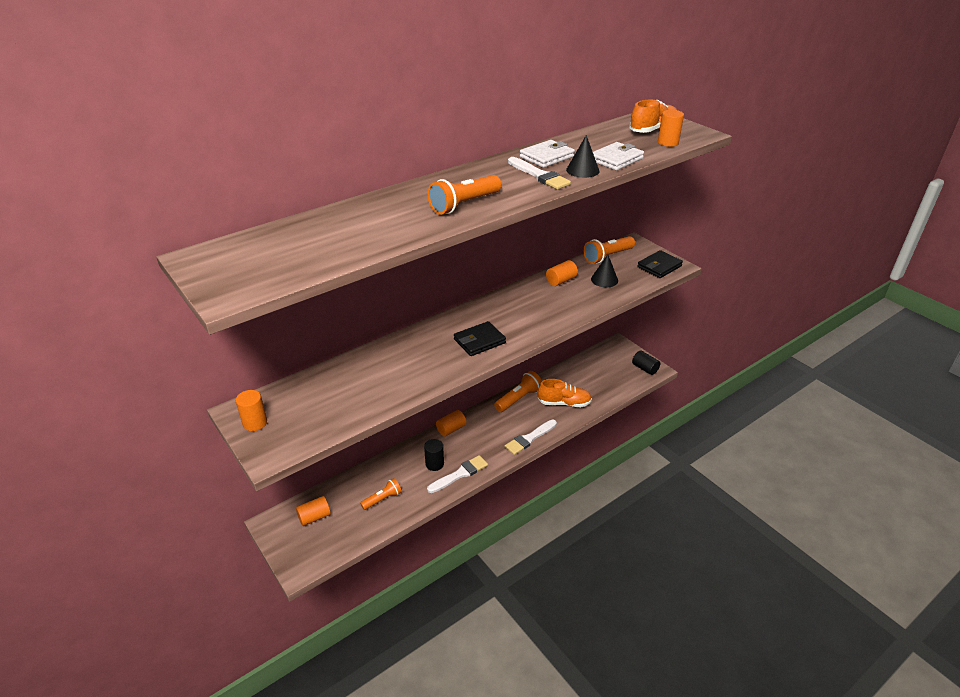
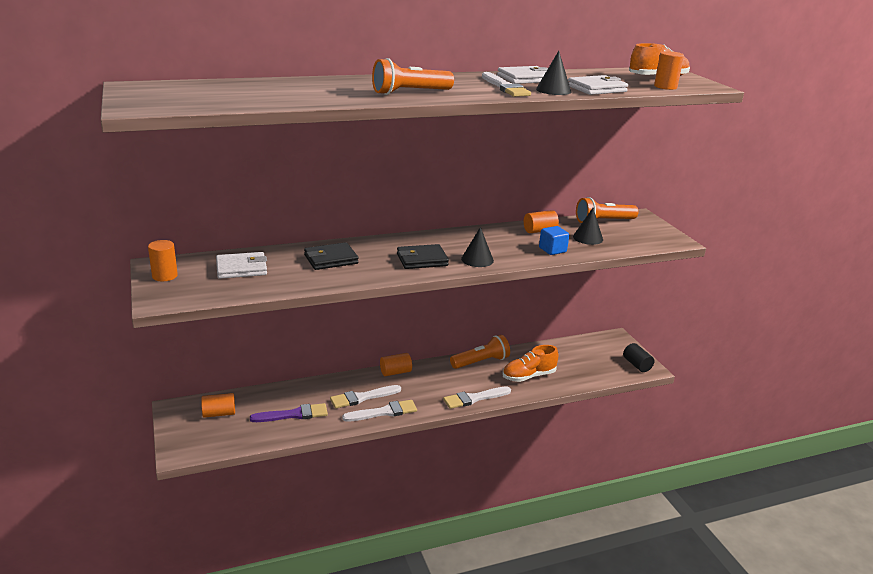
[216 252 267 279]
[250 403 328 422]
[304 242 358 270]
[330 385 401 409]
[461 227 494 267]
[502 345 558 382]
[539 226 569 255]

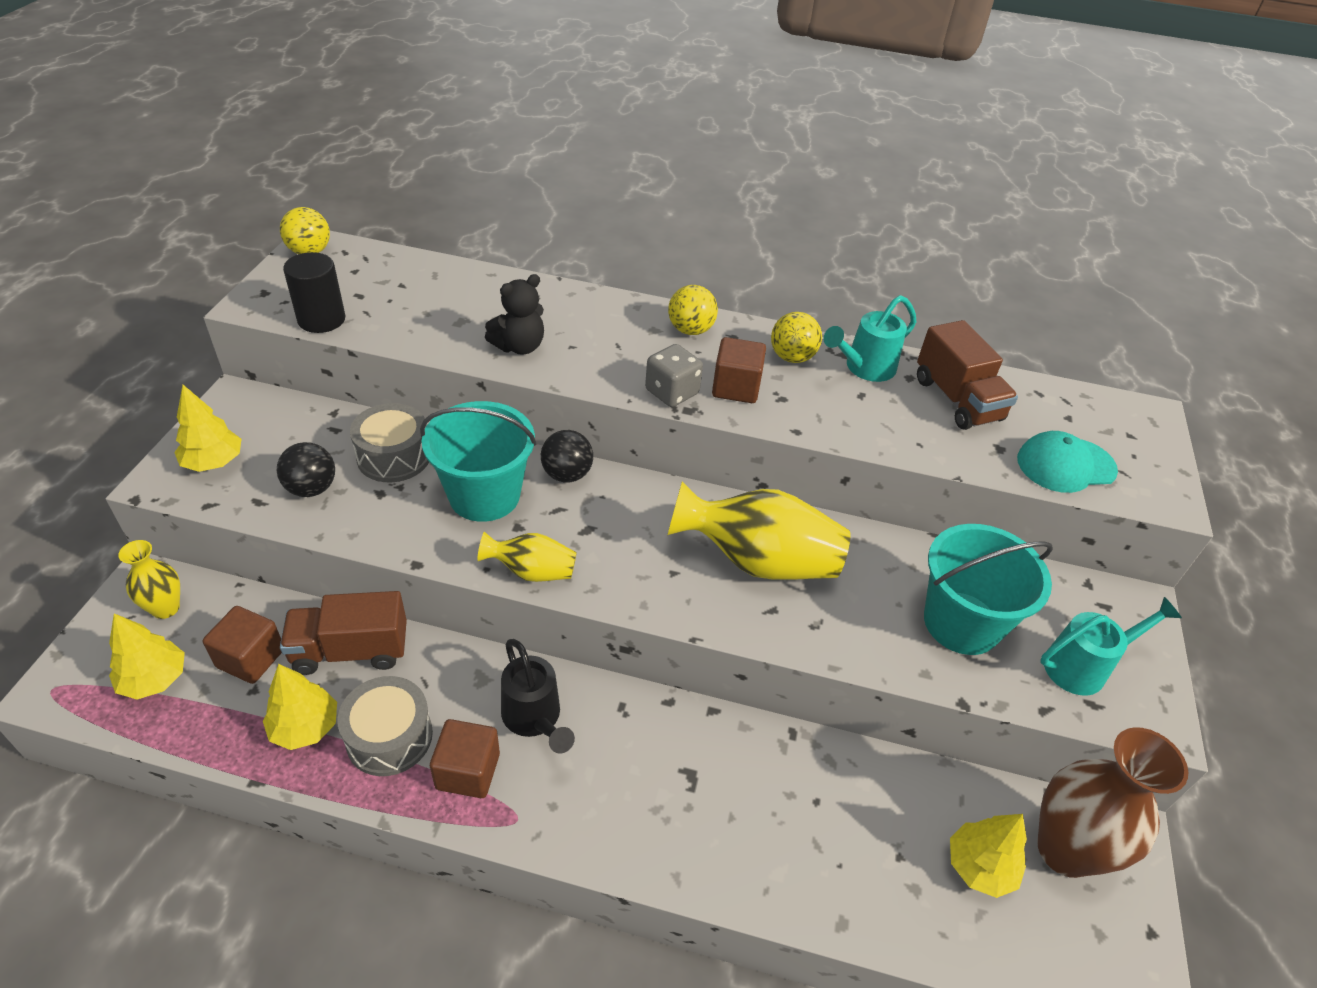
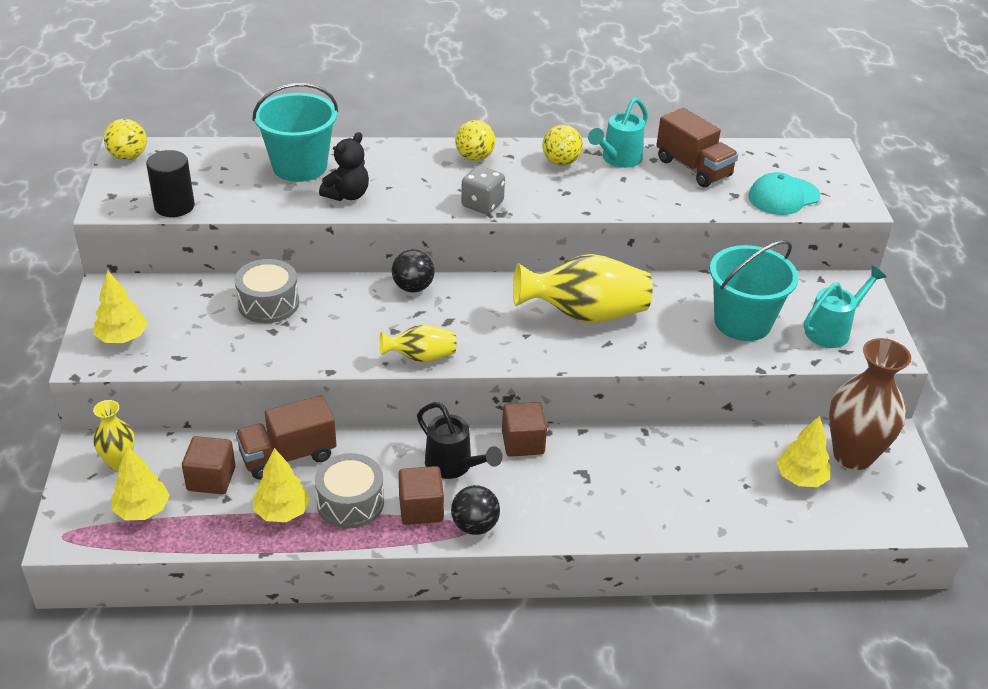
[252 83 338 182]
[451 485 500 535]
[502 402 547 457]

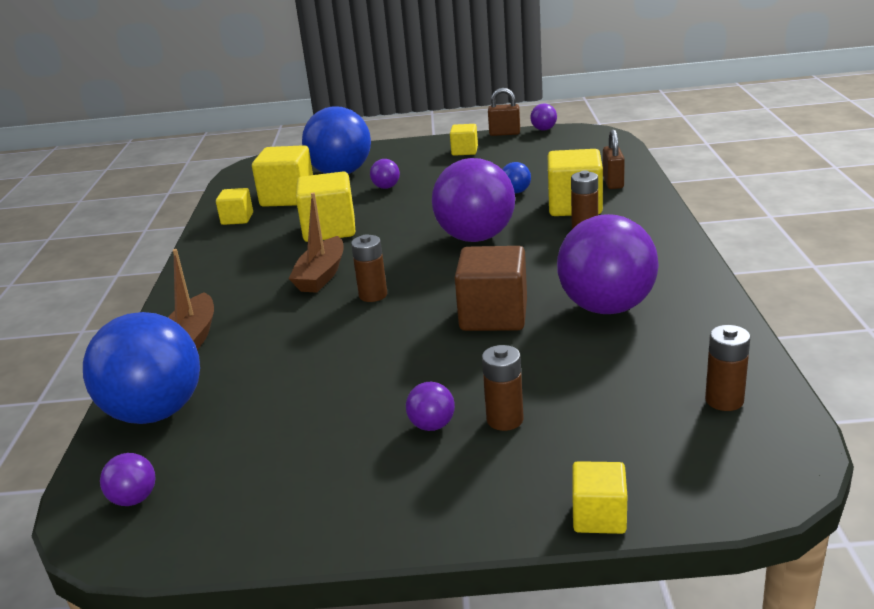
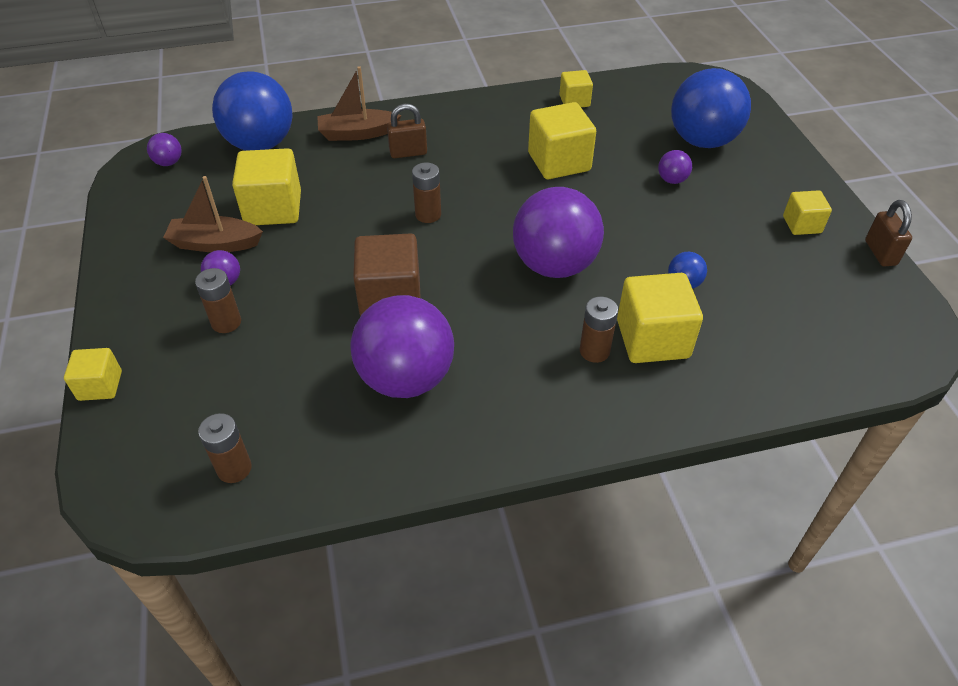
[163 176 263 252]
[232 148 301 225]
[387 104 427 158]
[530 104 557 131] (first image)

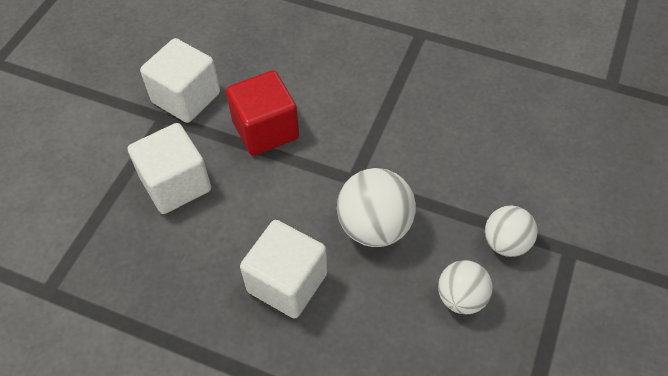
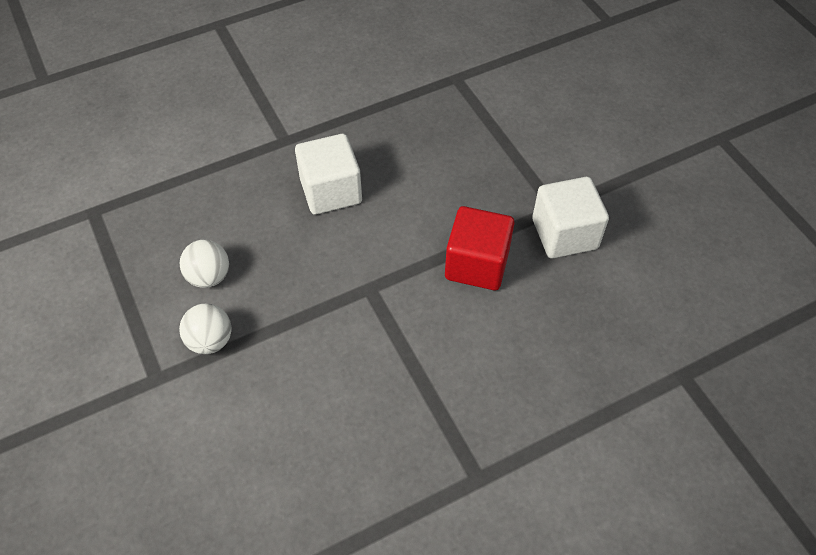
[128 123 211 214] (first image)
[337 168 416 247] (first image)

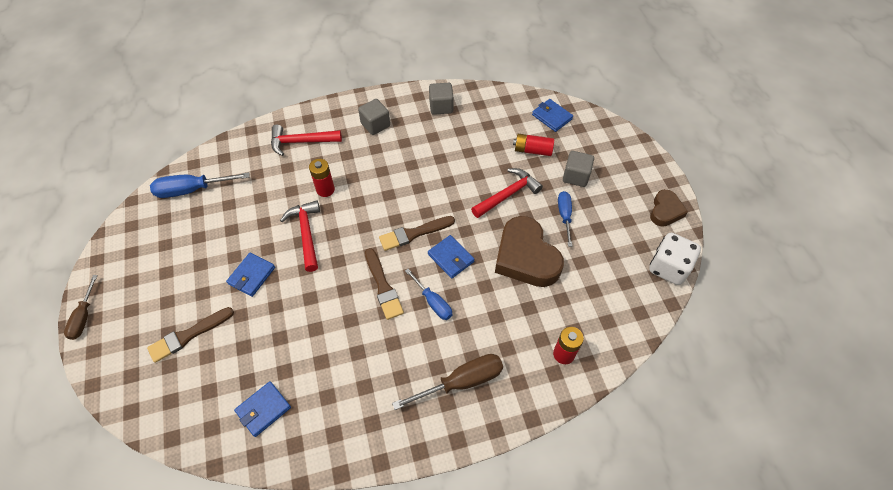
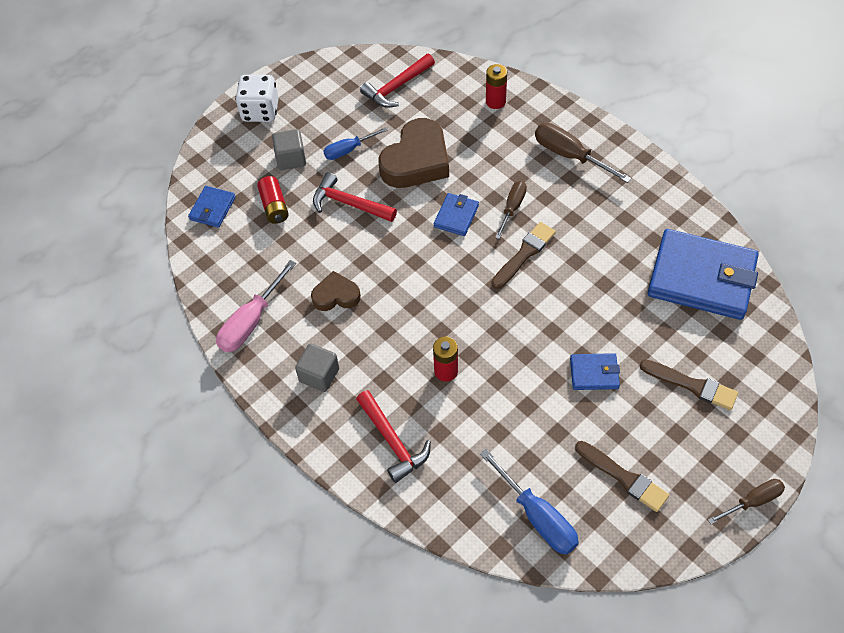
[216 260 296 352]
[235 75 279 122]
[311 271 361 311]
[360 54 435 108]
[495 181 527 239]
[575 441 669 512]
[648 229 759 320]

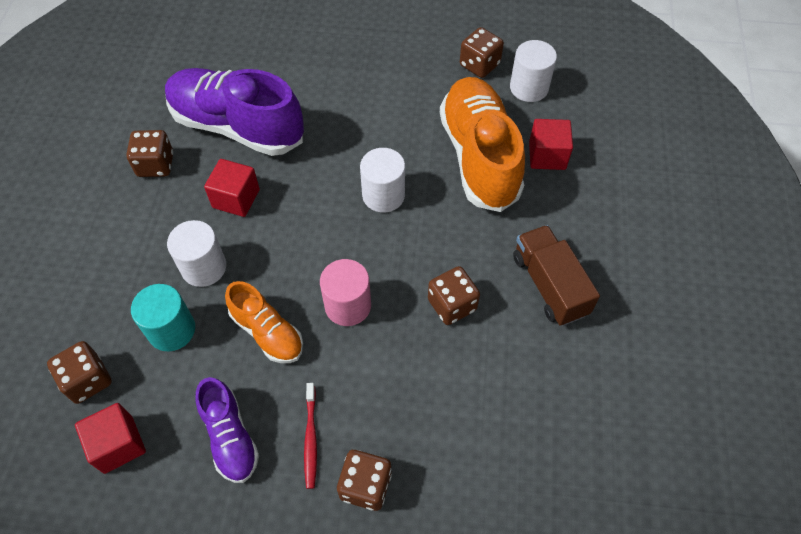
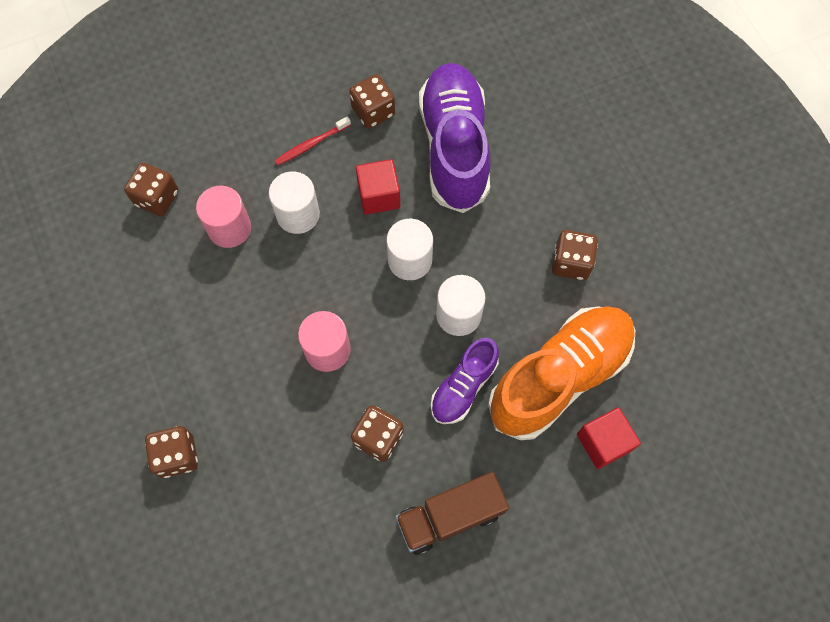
[196 186 251 248]
[274 116 351 166]
[386 219 433 280]
[395 472 509 555]
[431 338 499 424]
[552 230 598 280]
[75 403 146 474] (first image)
[225 281 303 363] (first image)

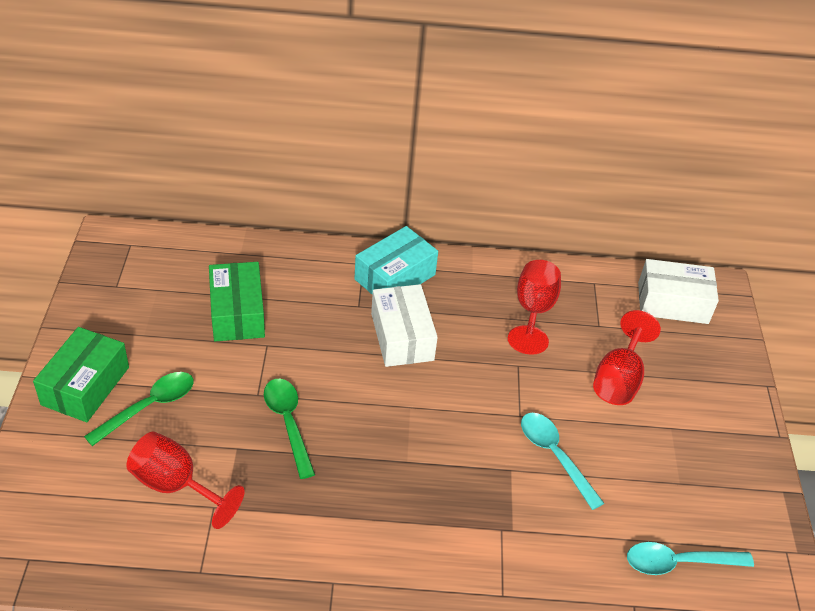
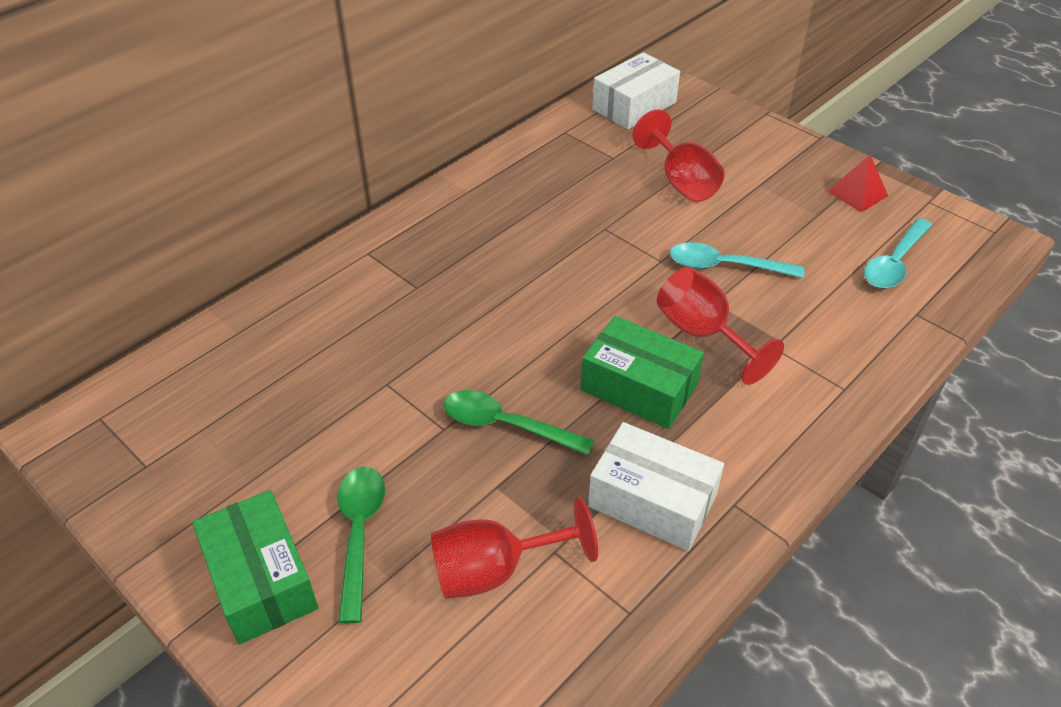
[581 316 704 429]
[588 422 724 551]
[657 267 784 385]
[827 155 888 212]
[354 226 438 295] (first image)

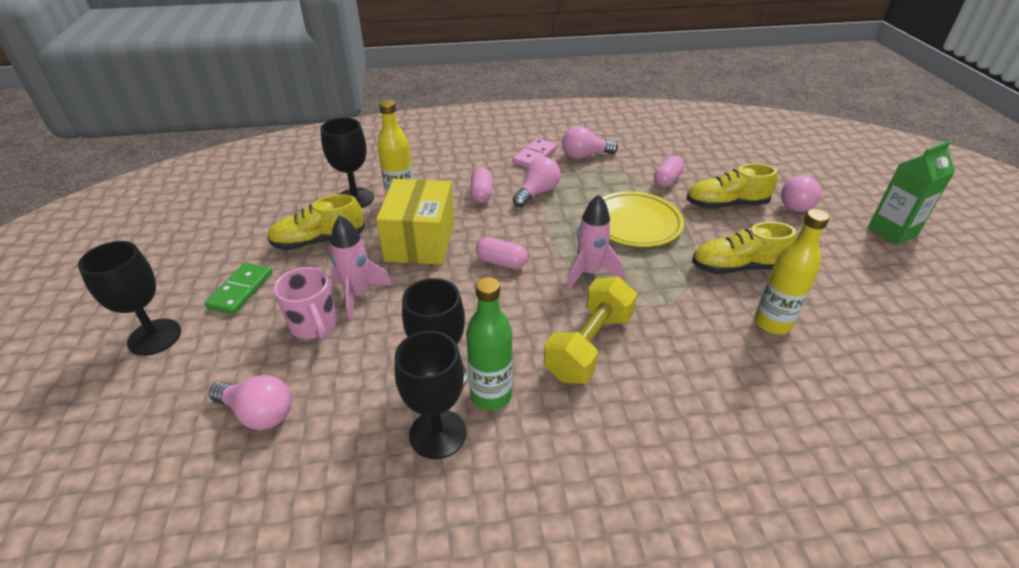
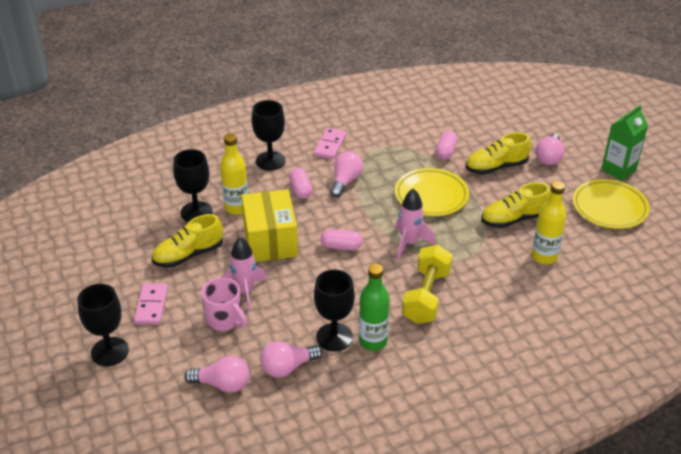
[134 283 168 324]
[252 100 286 170]
[260 341 323 378]
[573 179 650 229]

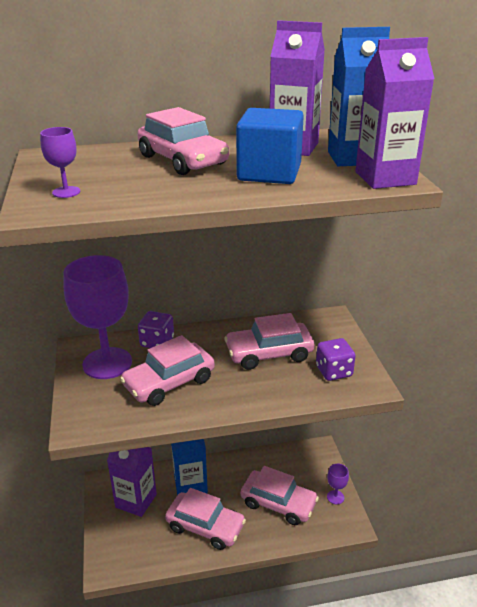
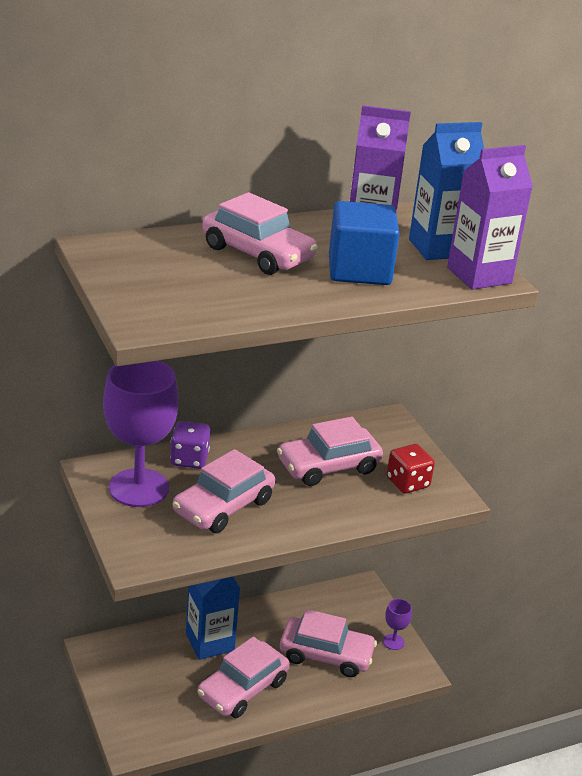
[198 637 290 718]
[387 444 435 493]
[40 127 80 198] (first image)
[107 447 157 517] (first image)

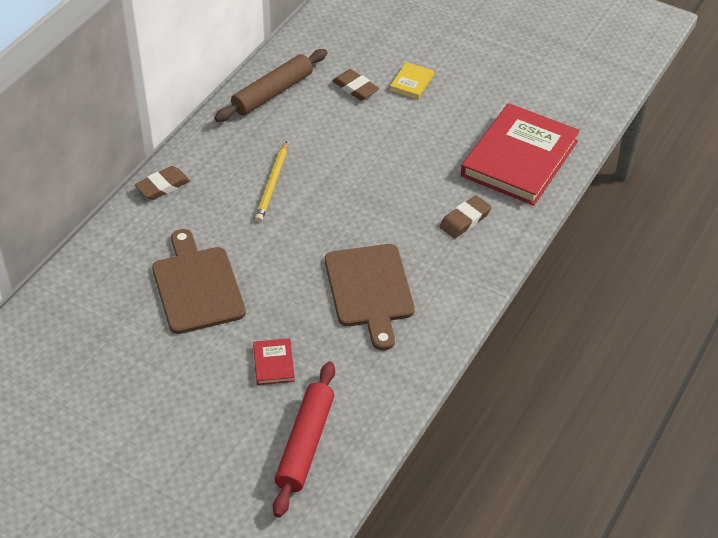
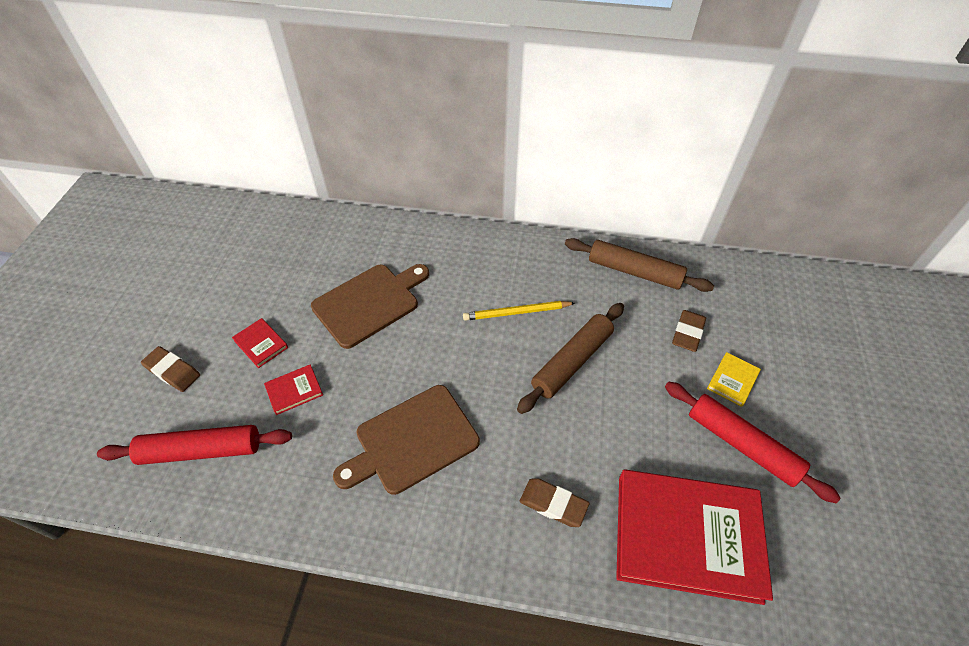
[141 346 200 392]
[232 318 288 368]
[517 303 624 414]
[665 382 841 503]
[707 352 761 407]

